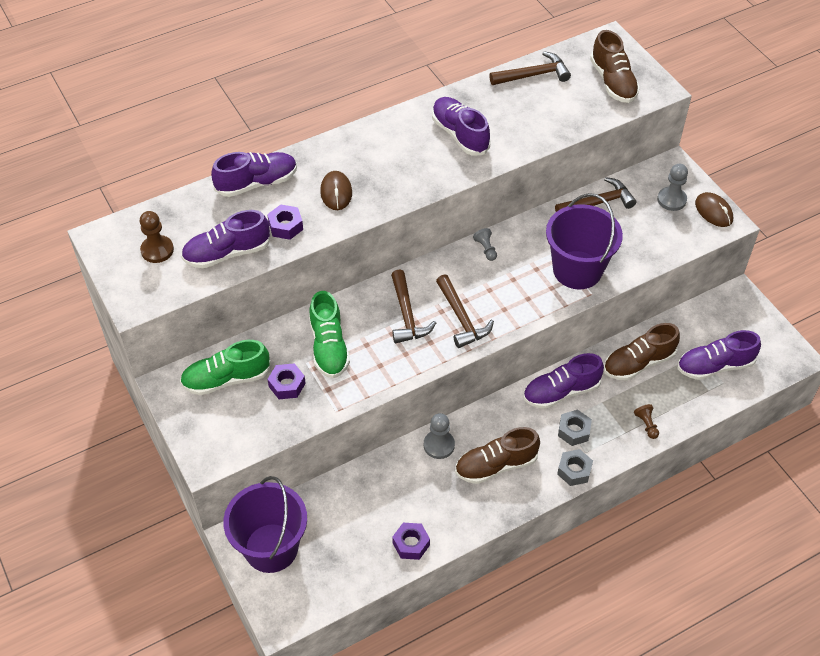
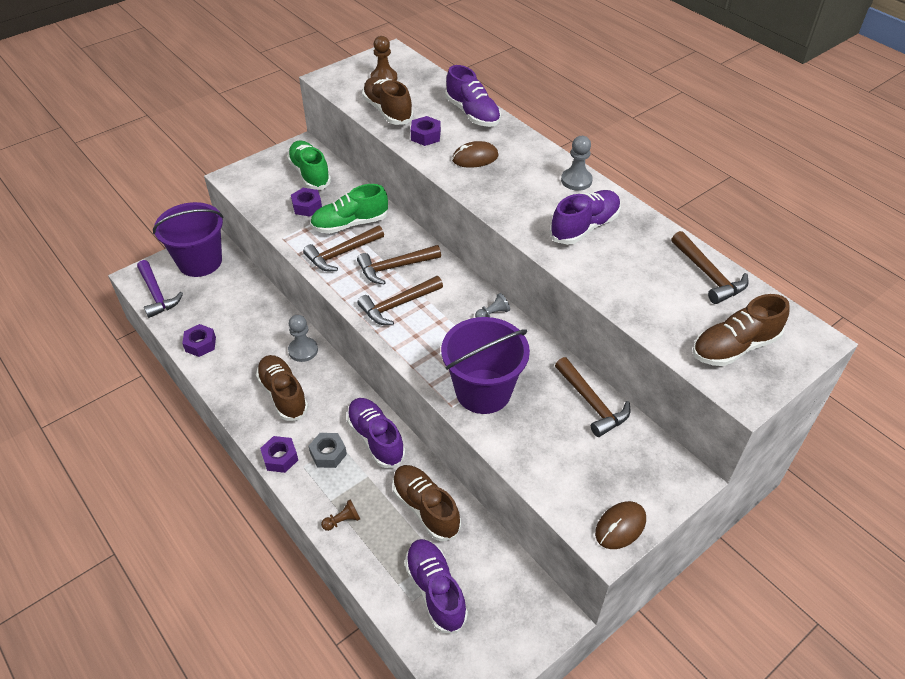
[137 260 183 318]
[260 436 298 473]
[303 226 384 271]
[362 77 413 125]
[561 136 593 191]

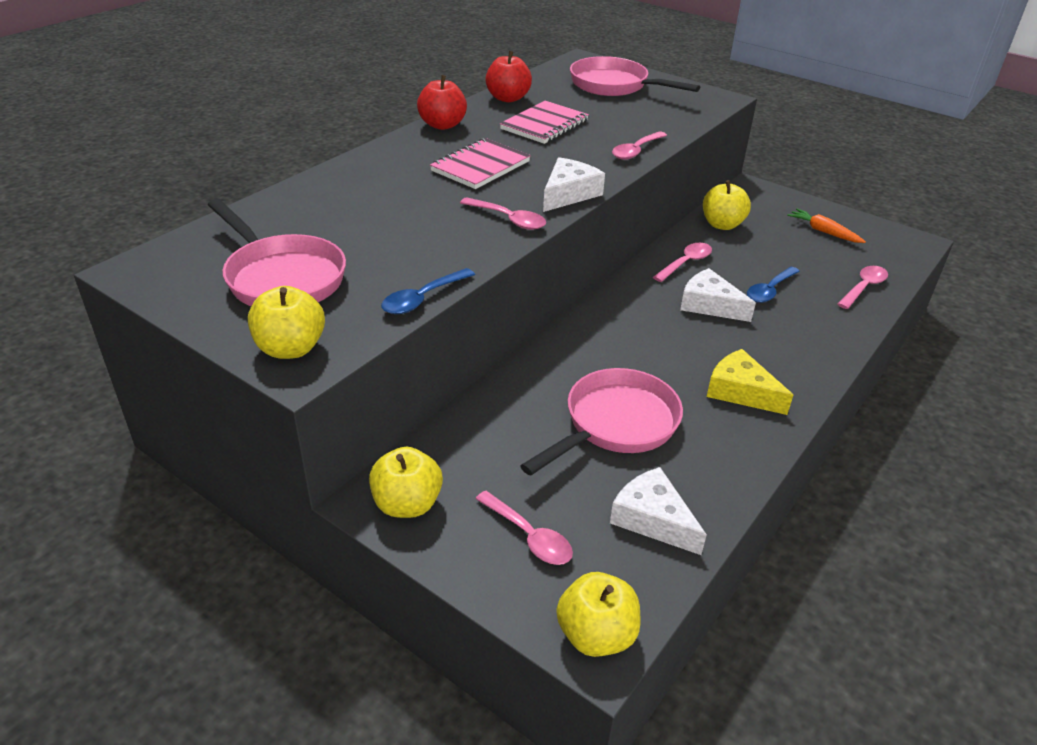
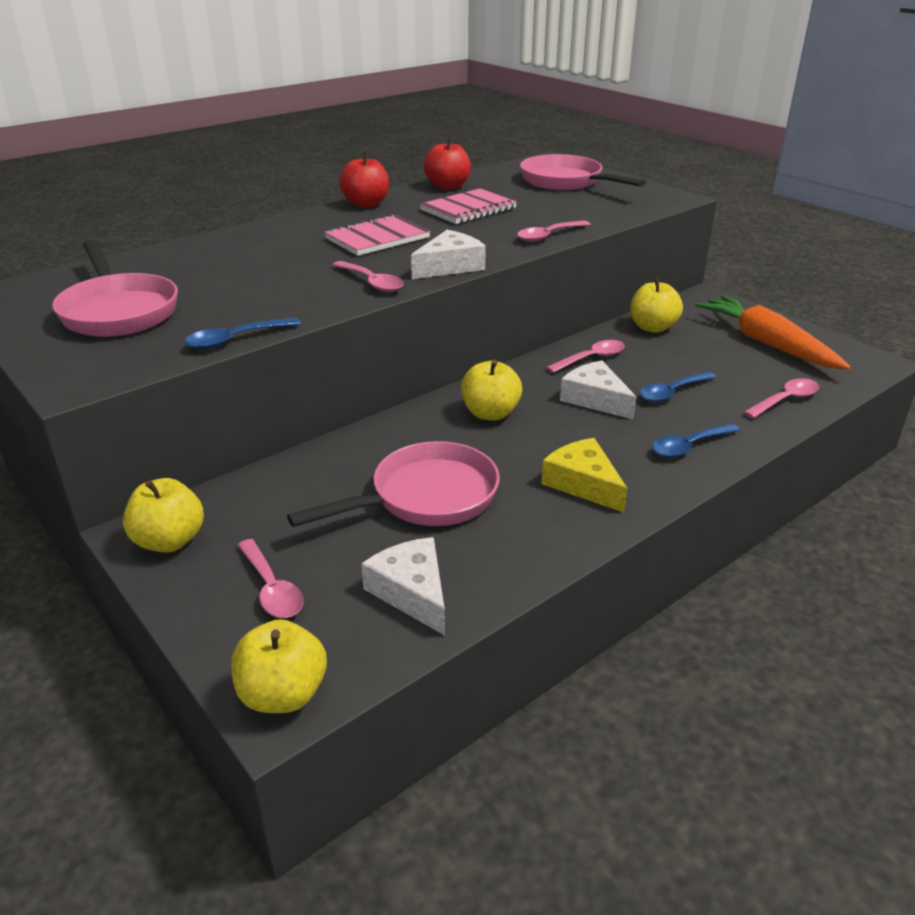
[461 360 522 420]
[652 423 740 457]
[695 295 851 370]

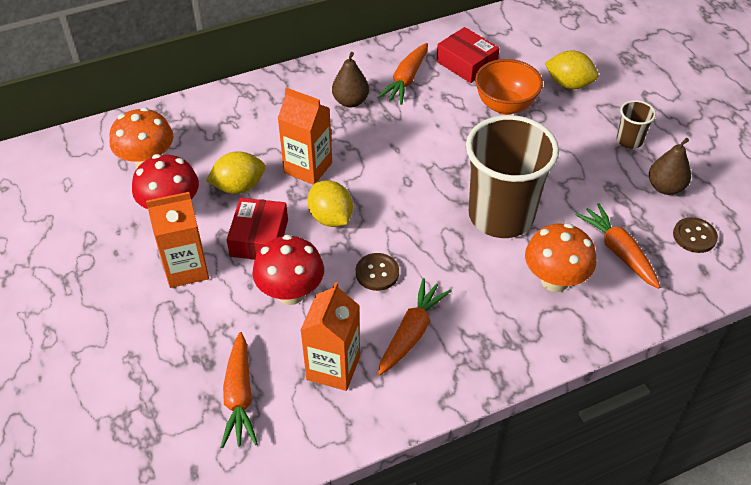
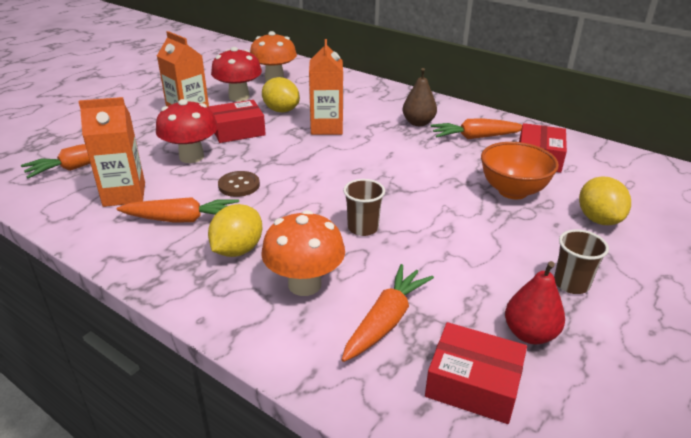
[208 204 263 257]
[343 179 385 236]
[425 322 527 424]
[505 261 565 344]

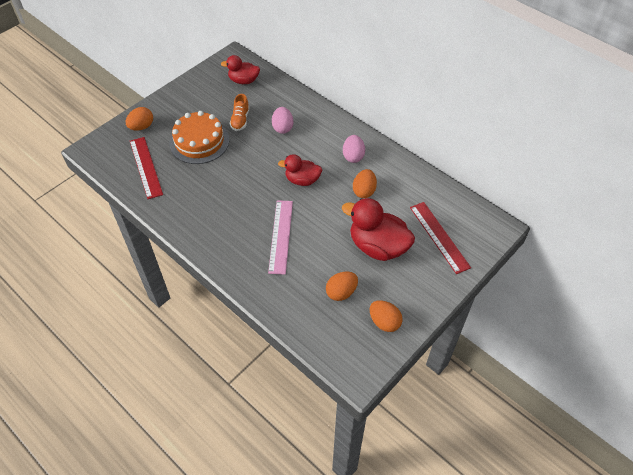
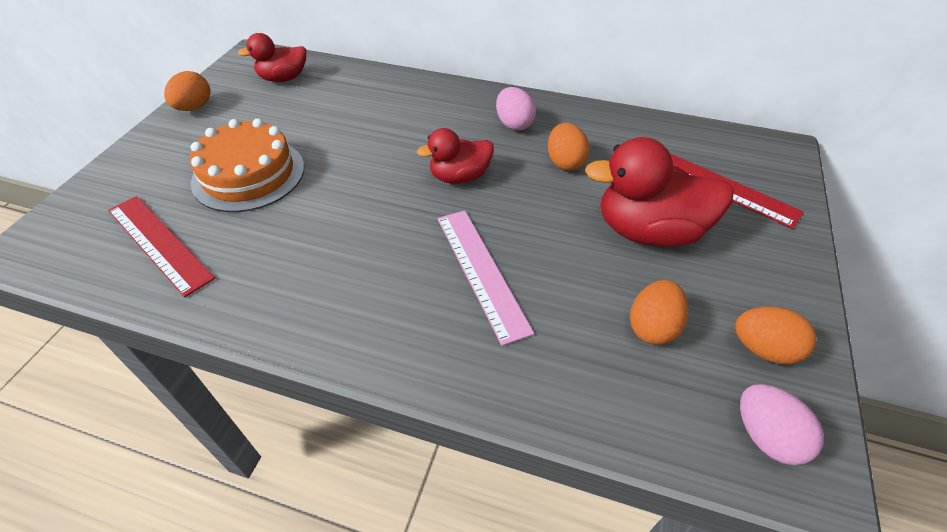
[164 71 211 111]
[740 384 824 465]
[230 94 249 131] (first image)

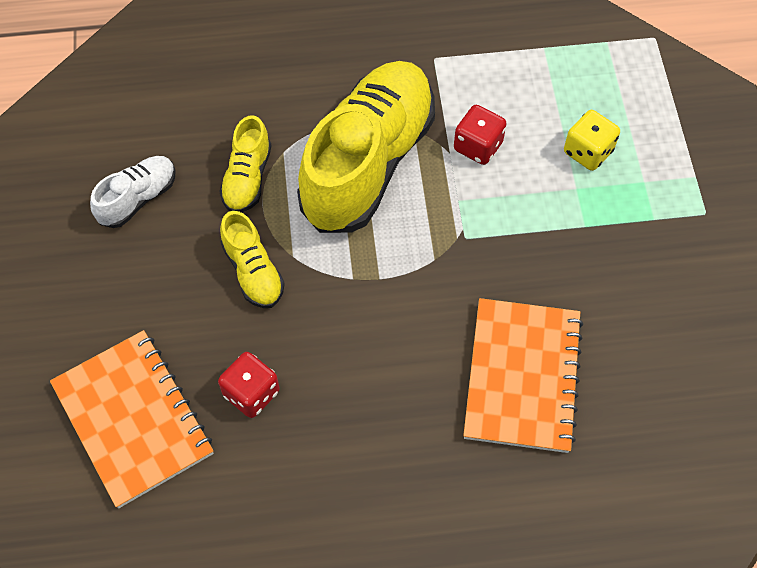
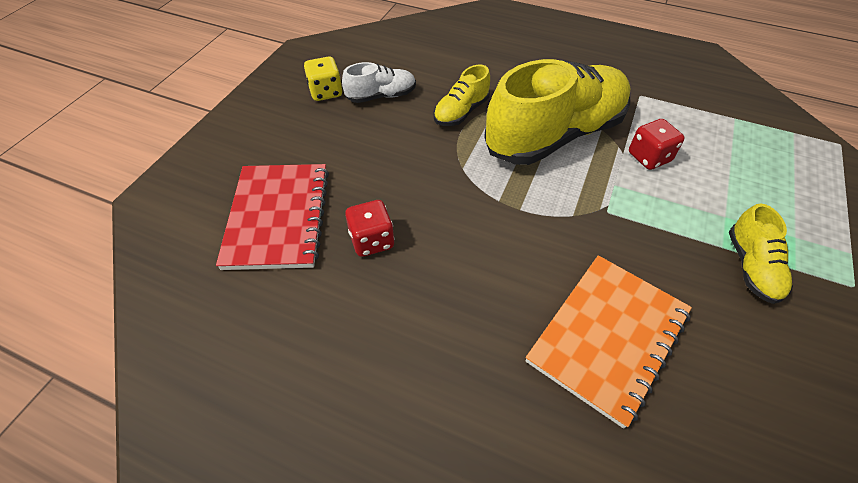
[216 164 329 270]
[304 56 343 101]
[729 203 793 304]

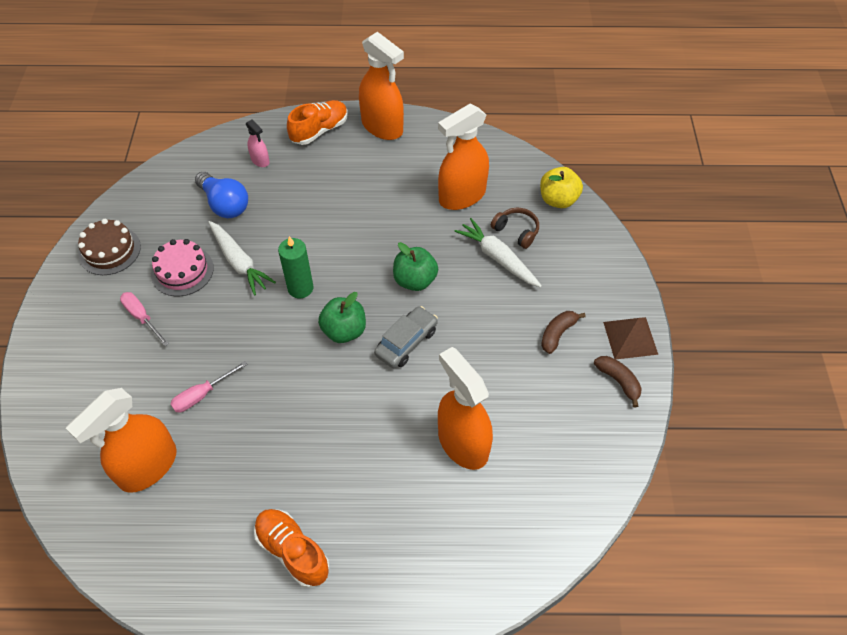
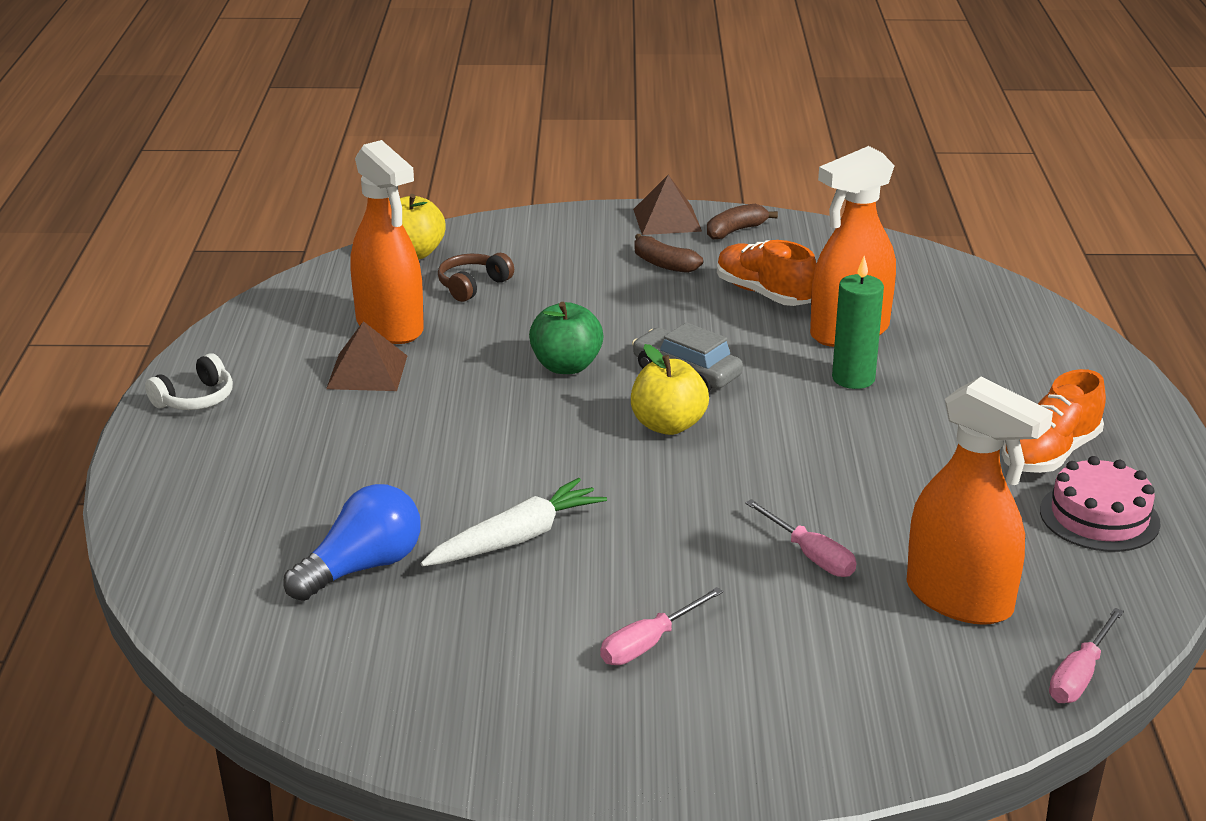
[145 353 233 410]
[326 321 407 391]
[631 344 709 435]
[717 240 817 306]
[832 256 884 389]
[1040 456 1161 552]
[1049 608 1124 703]
[78 219 141 275] (first image)
[246 120 270 167] (first image)
[454 218 542 288] (first image)

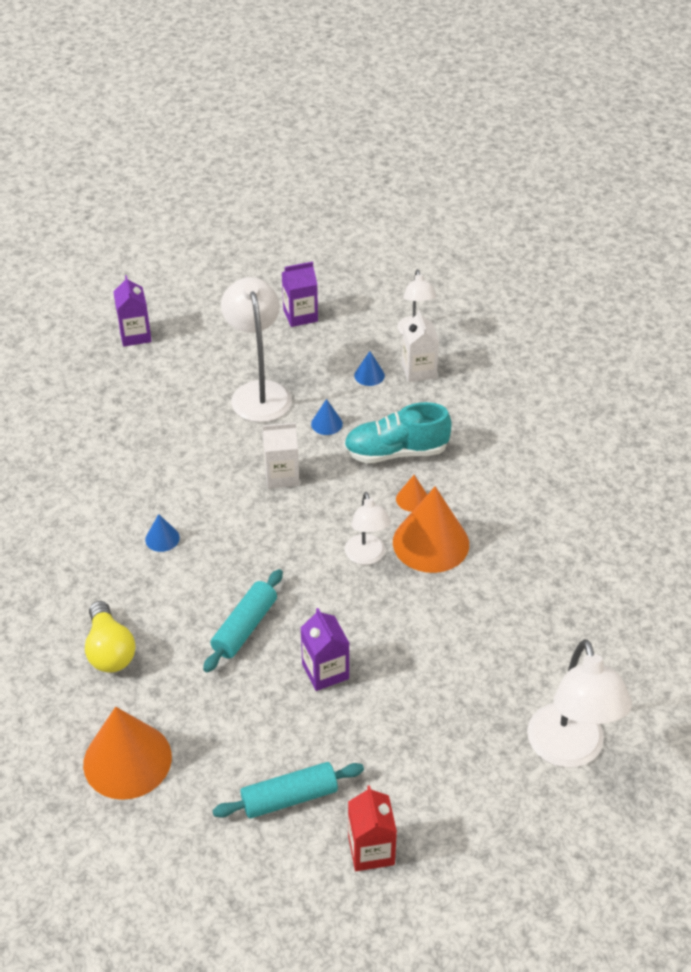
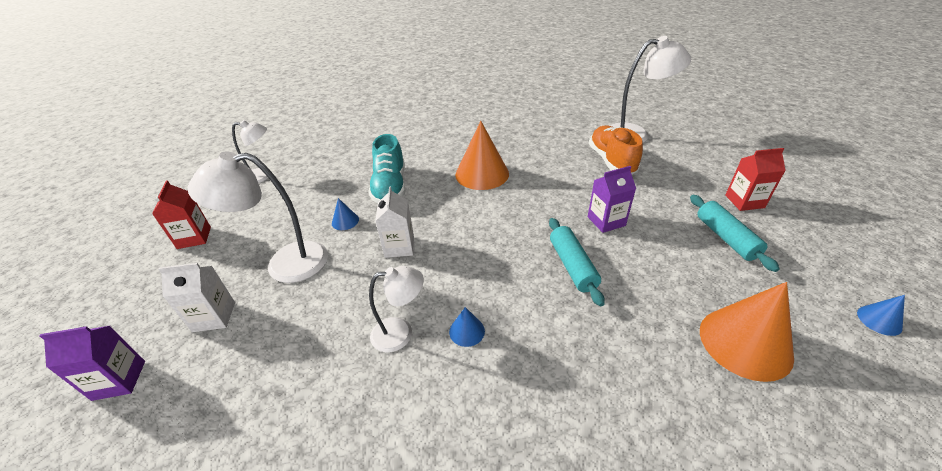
[152 180 211 249]
[158 263 235 332]
[369 266 424 353]
[549 218 605 306]
[589 126 643 174]
[857 295 905 336]
[85 601 136 673] (first image)
[396 475 428 512] (first image)

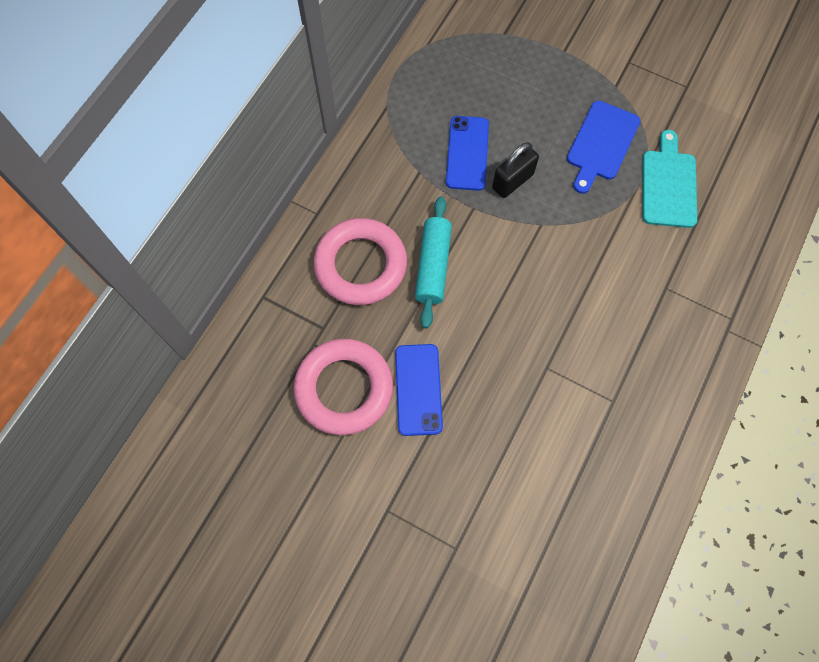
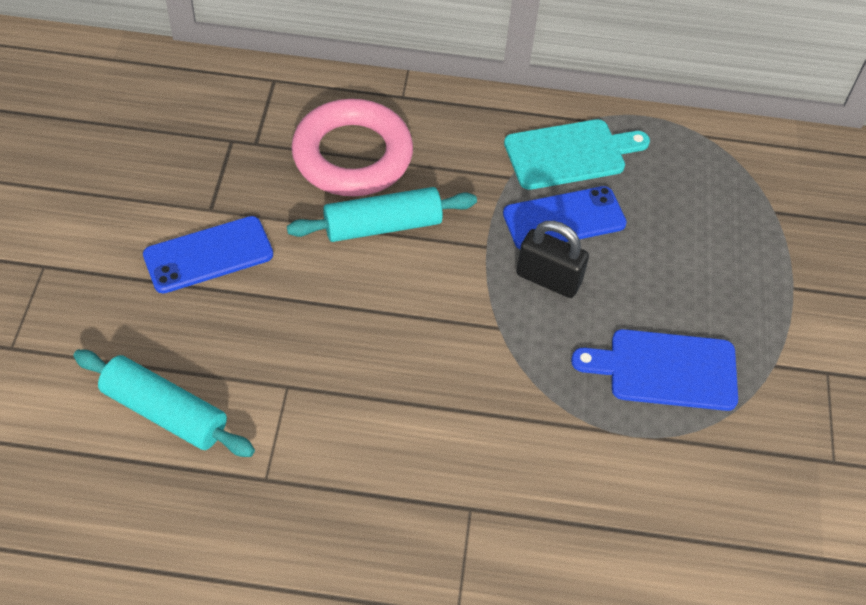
[73 350 255 457]
[504 119 650 190]
[294 339 393 435] (first image)

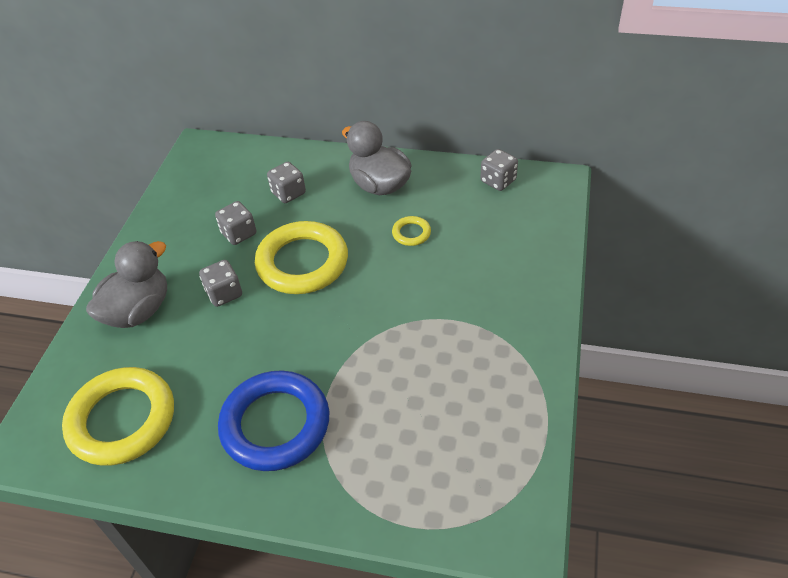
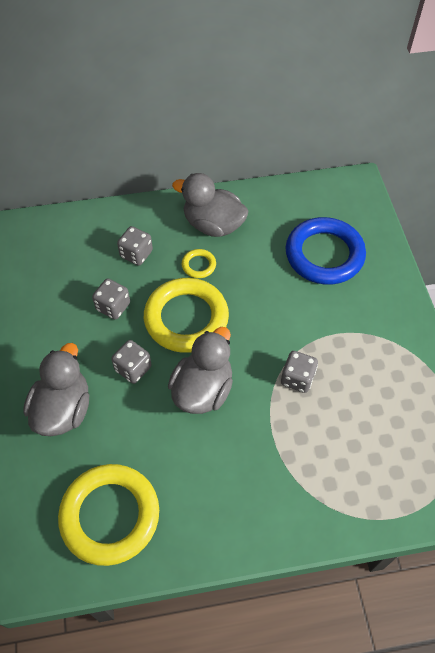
[168 327 233 414]
[182 249 216 278]
[281 351 318 393]
[286 217 366 285]

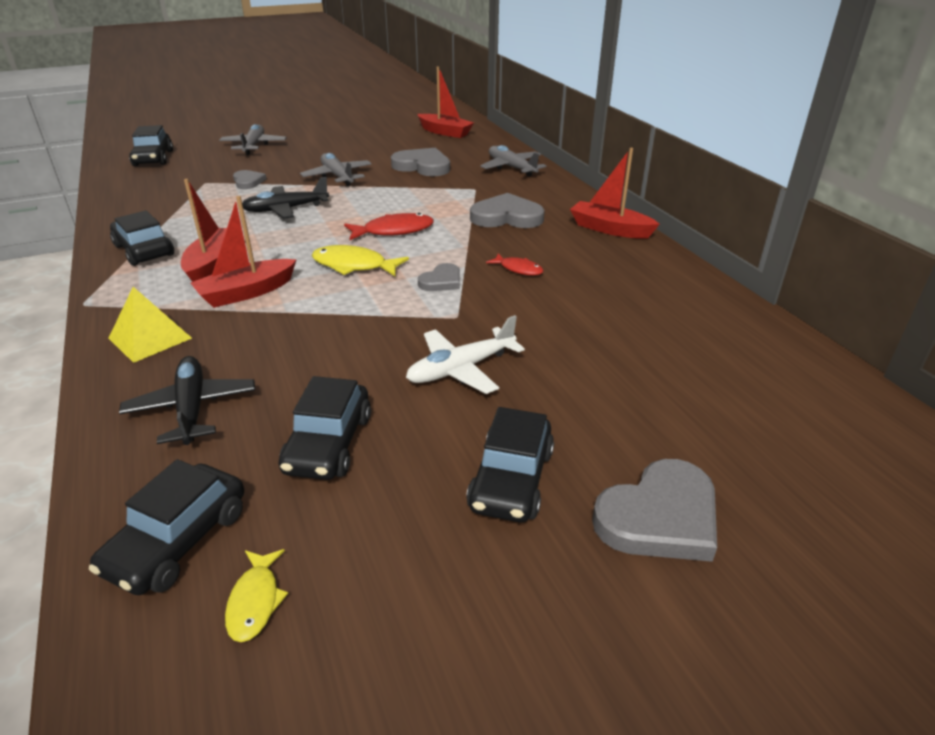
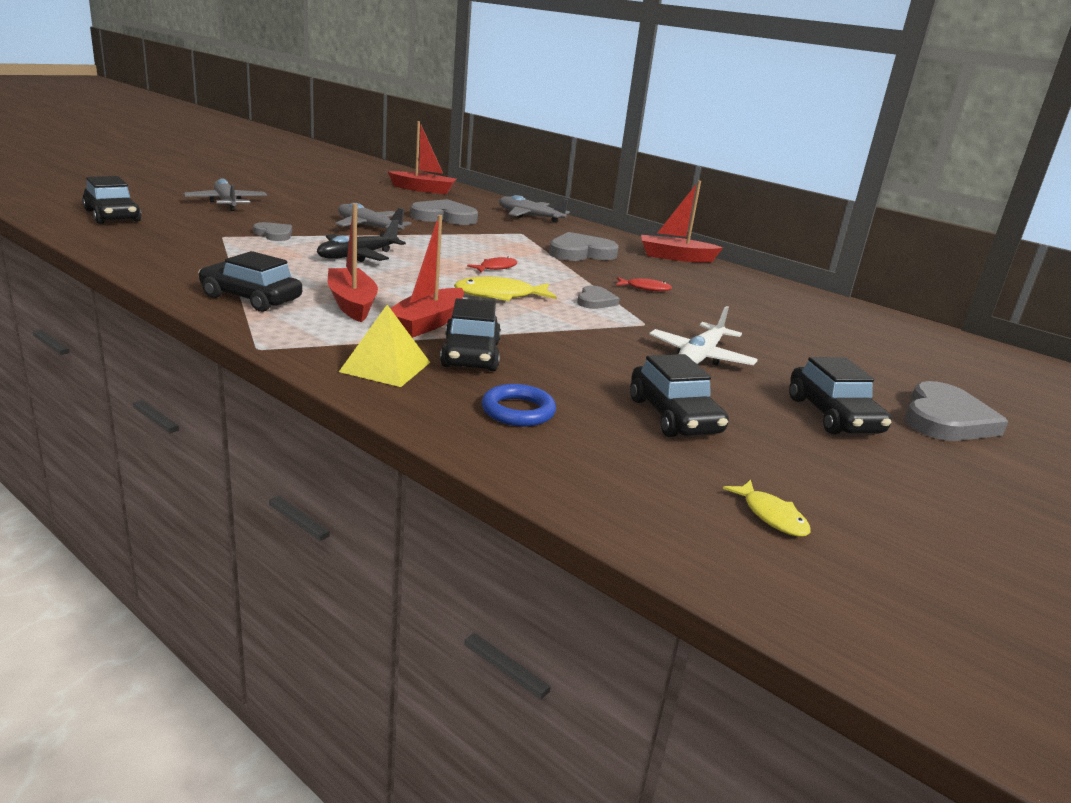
[440 298 501 371]
[467 256 517 272]
[482 384 556 427]

